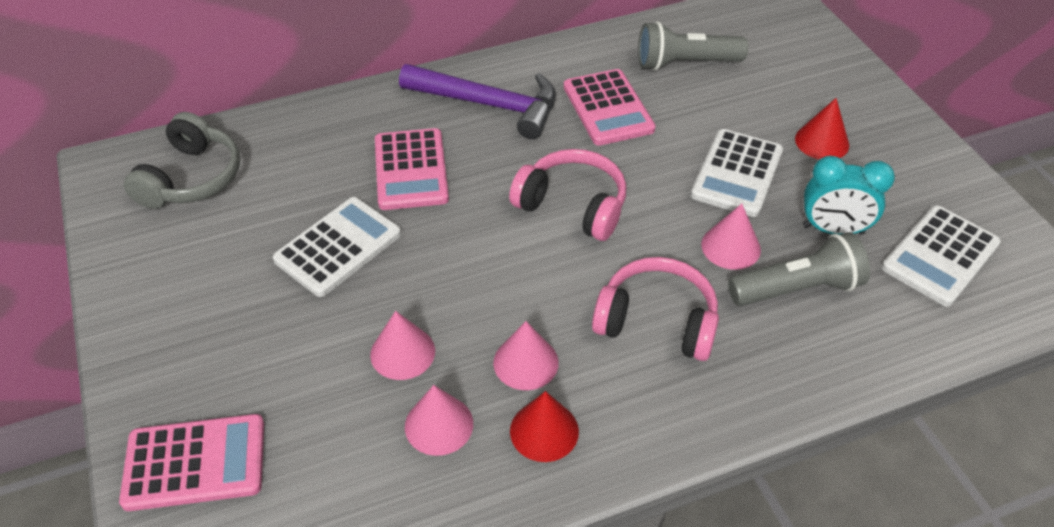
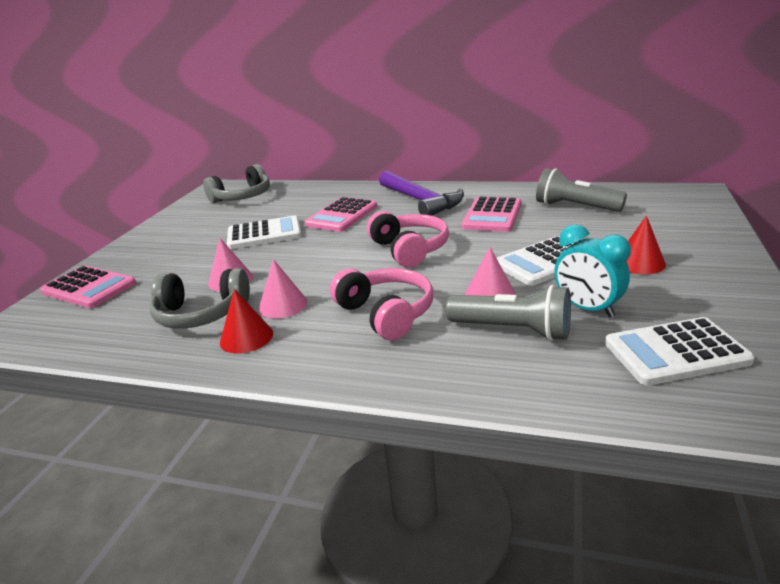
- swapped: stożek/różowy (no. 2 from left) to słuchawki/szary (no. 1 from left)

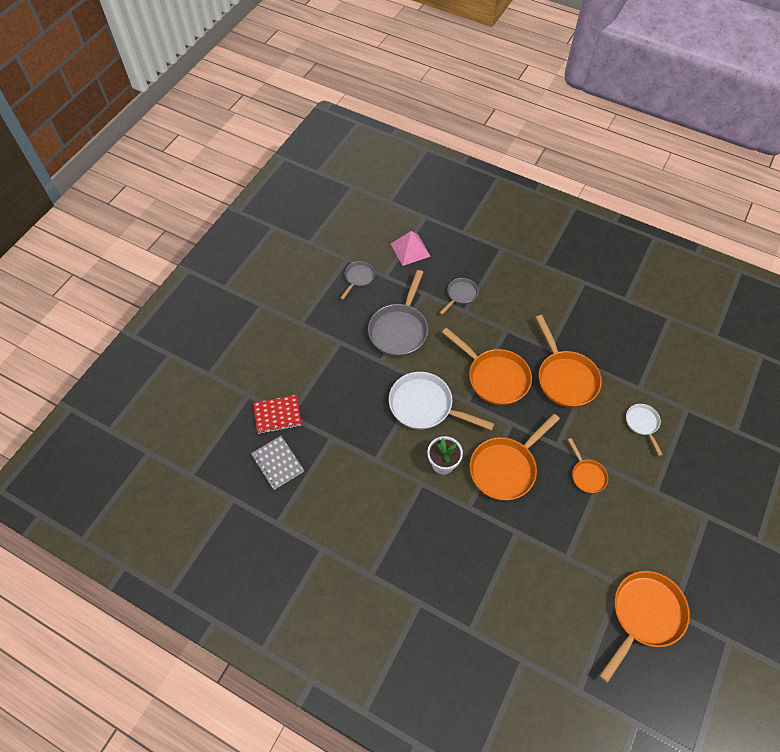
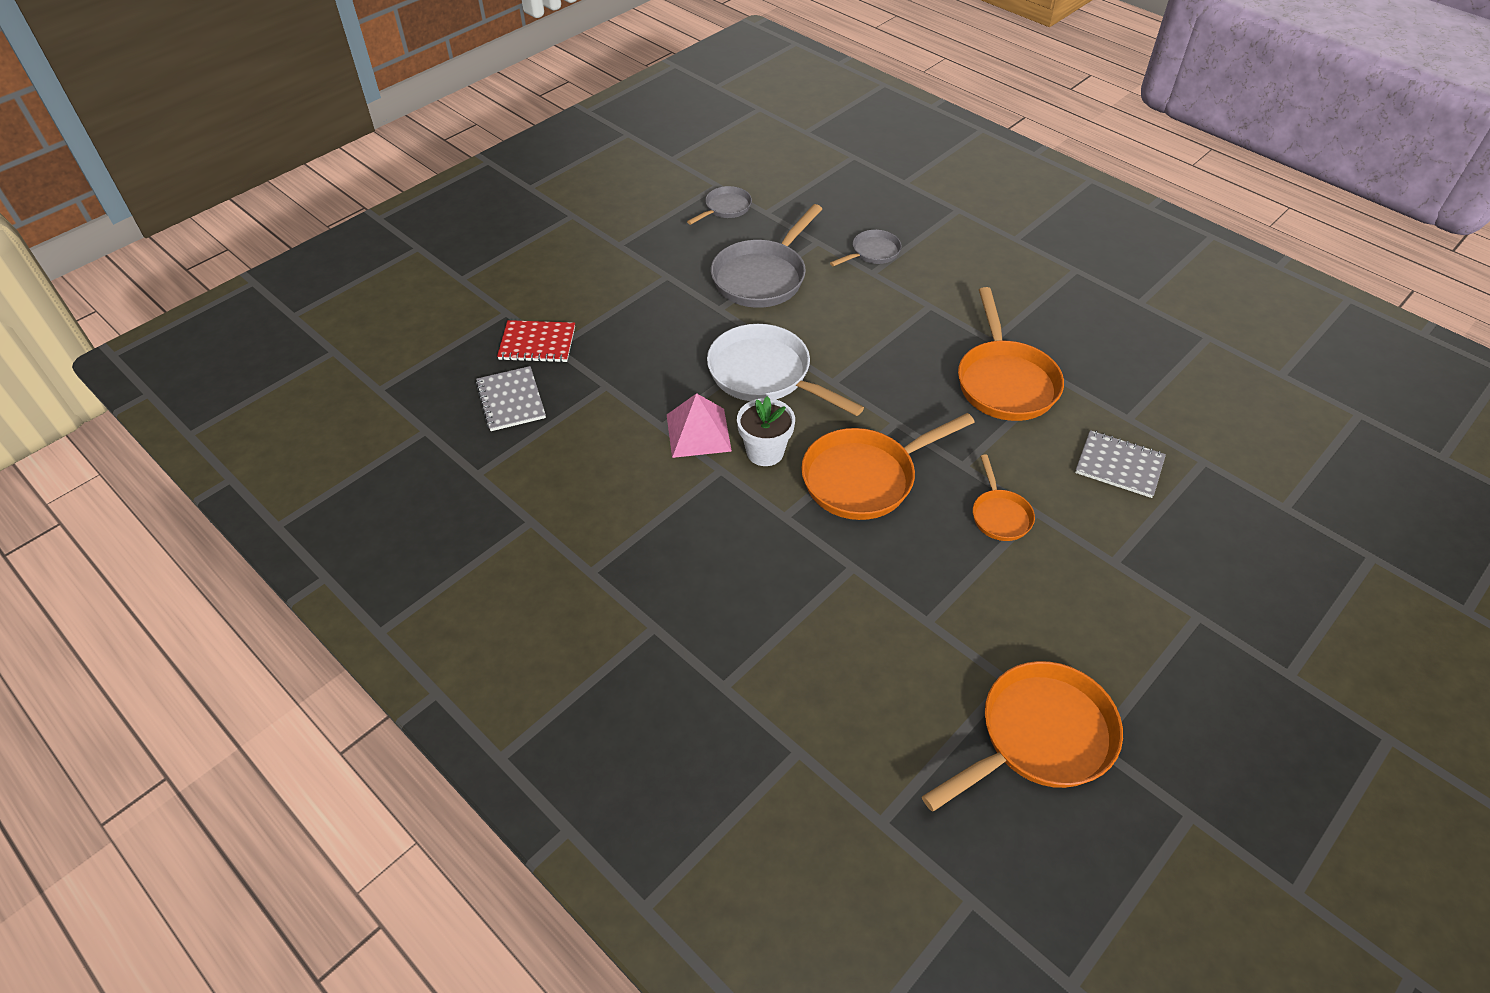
- shifted: piramida/różowy
- swapped: patelnia/biały (no. 2 from left) to zeszyt/szary (no. 2 from left)
- gone: patelnia/pomarańczowy (no. 1 from left)

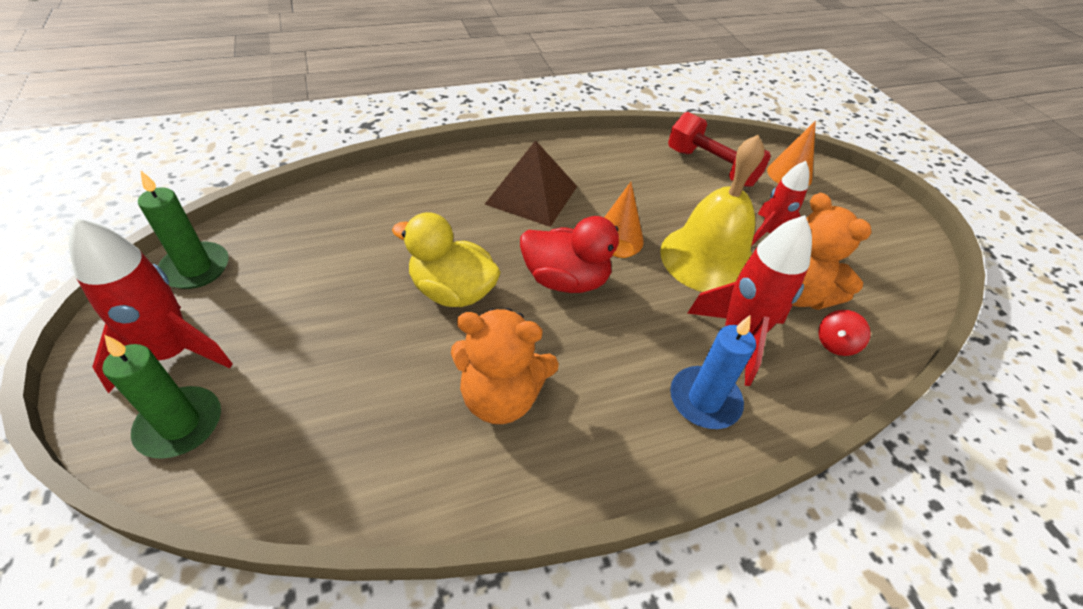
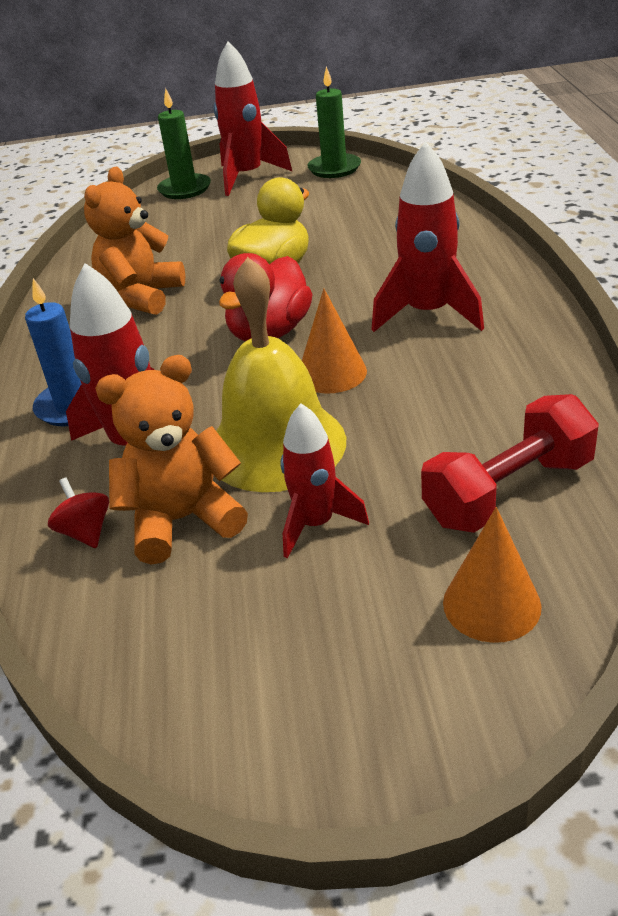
- swapped: piramida/brązowy to rakieta/czerwony (no. 4 from left)

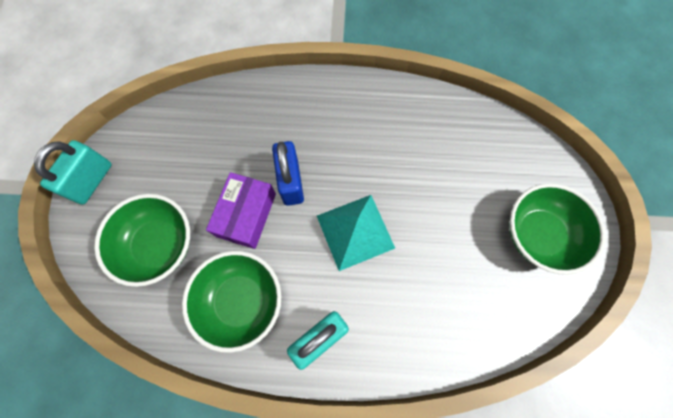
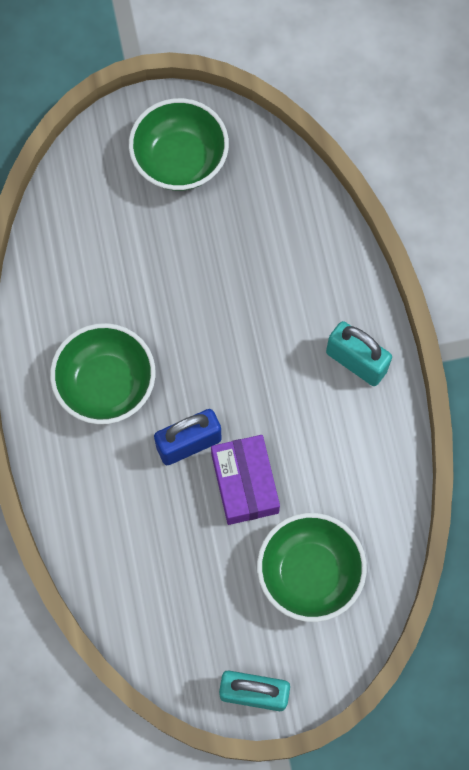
- shifted: miska/zielony (no. 2 from left in the first image) to miska/zielony (no. 1 from left)
- rotated: pudełko/fioletowy 75 degrees clockwise
- gone: piramida/turkusowy

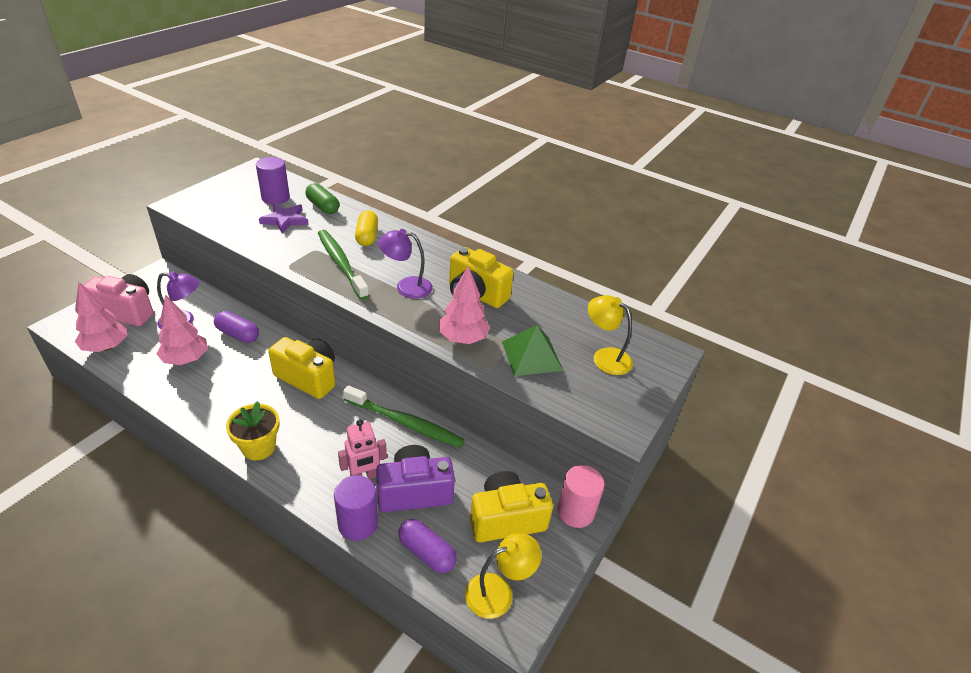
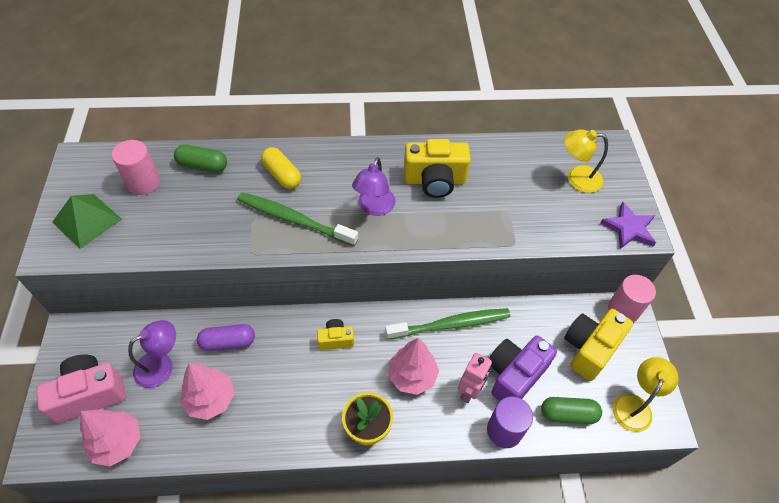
- shifted: piramida/zielony
- repainted: walec/fioletowy (no. 1 from left) to walec/różowy (no. 1 from left)
- scaled: aparat fotograficzny/żółty (no. 1 from left) x0.55
- rotated: lampka/fioletowy (no. 2 from left) 45 degrees counterclockwise
- shifted: drzewko/różowy (no. 3 from left)
- repainted: kapsułka/fioletowy (no. 2 from left) to kapsułka/zielony (no. 2 from left)
- shifted: gwiazda/fioletowy

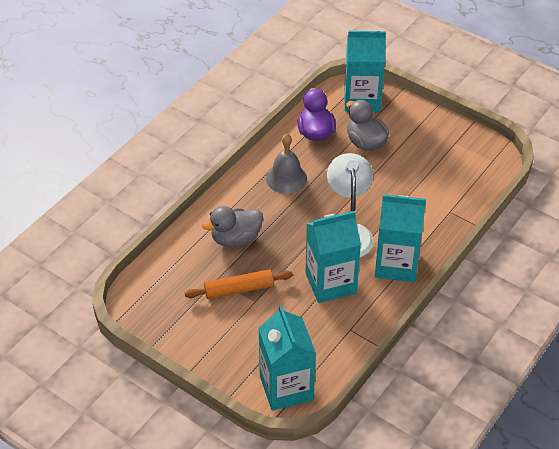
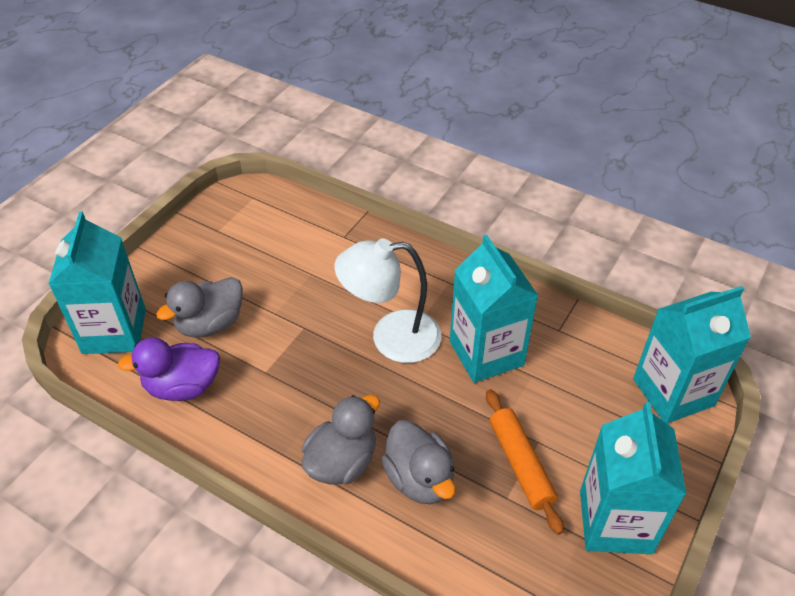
- new: kaczka/szary (no. 2 from left)
- shifted: karton mleka/turkusowy (no. 4 from left in the first image) to karton mleka/turkusowy (no. 3 from left)
- gone: dzwonek/szary

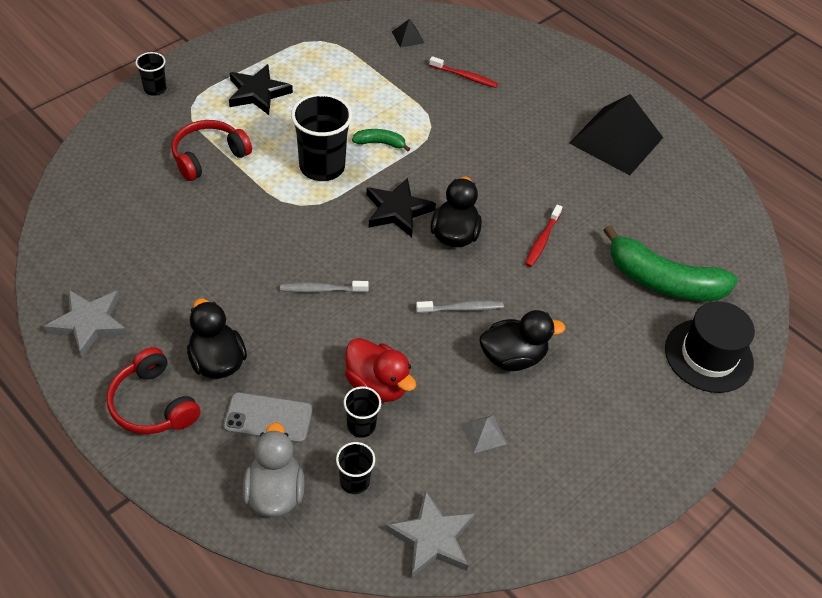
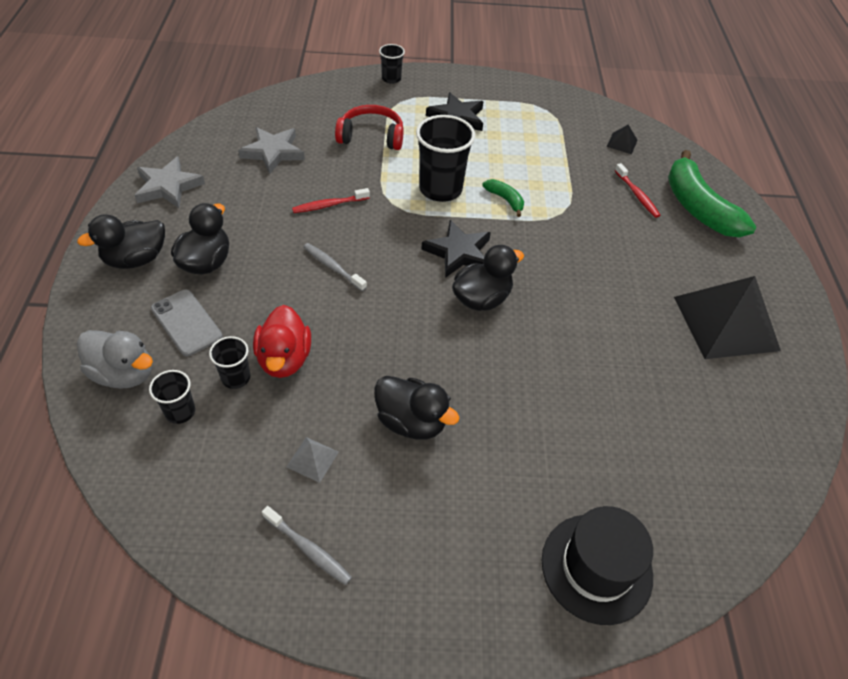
- swapped: słuchawki/czerwony (no. 1 from left) to kaczka/czarny (no. 1 from left)
- rotated: kaczka/szary 75 degrees clockwise
- shifted: gwiazda/szary (no. 2 from left)
- shifted: szczoteczka do zębów/szary (no. 2 from left in the first image) to szczoteczka do zębów/szary (no. 1 from left)
- shifted: szczoteczka do zębów/czerwony (no. 2 from left in the first image) to szczoteczka do zębów/czerwony (no. 1 from left)
- shifted: banan/zielony (no. 2 from left)

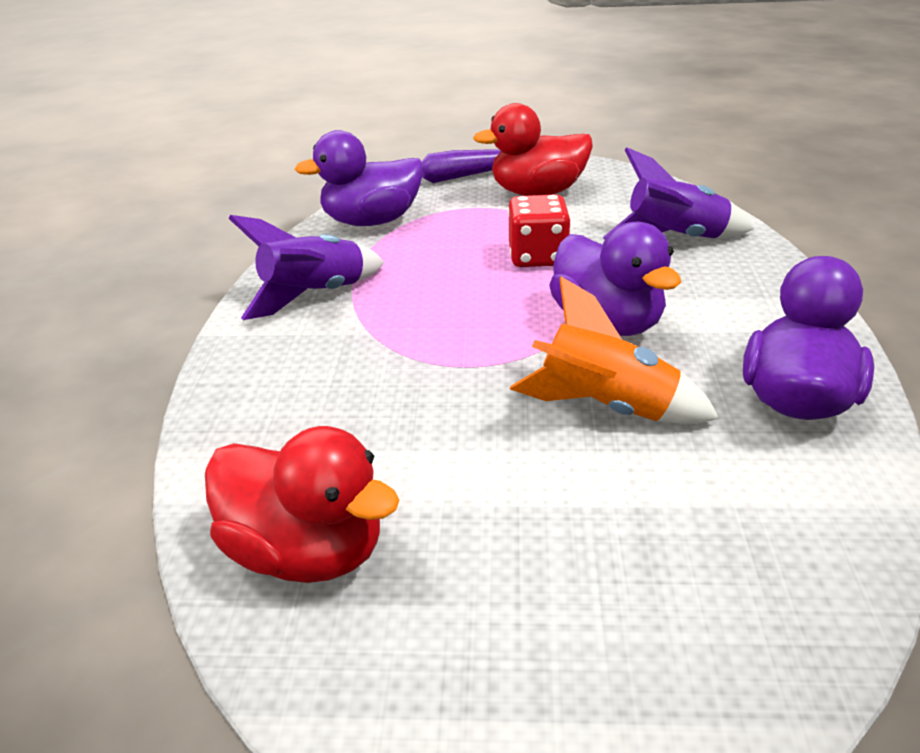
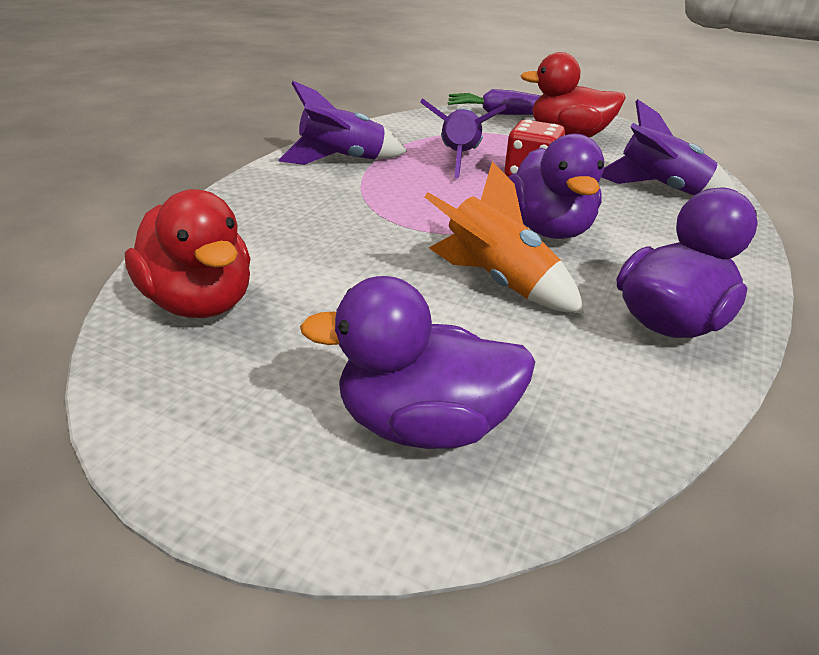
- shifted: kaczka/fioletowy (no. 1 from left)
- new: rakieta/fioletowy (no. 2 from left)

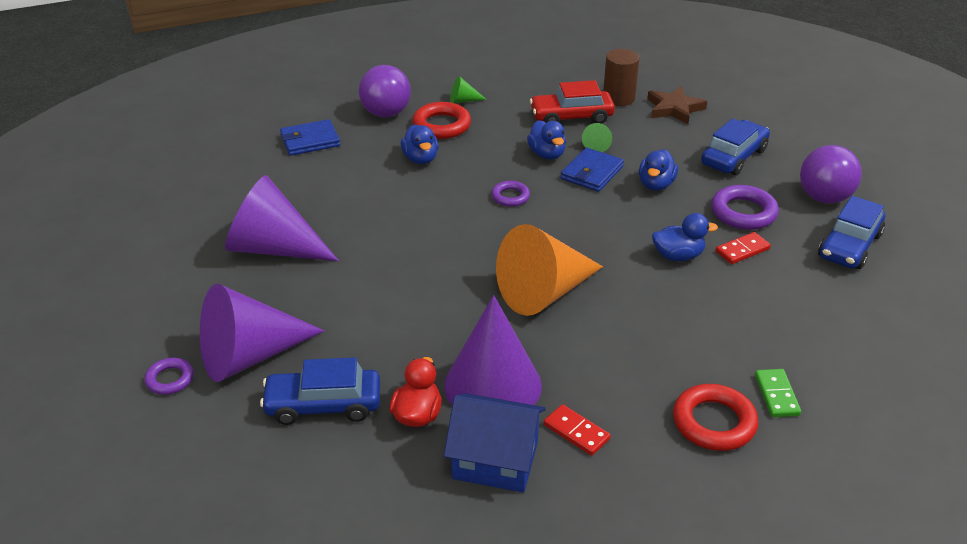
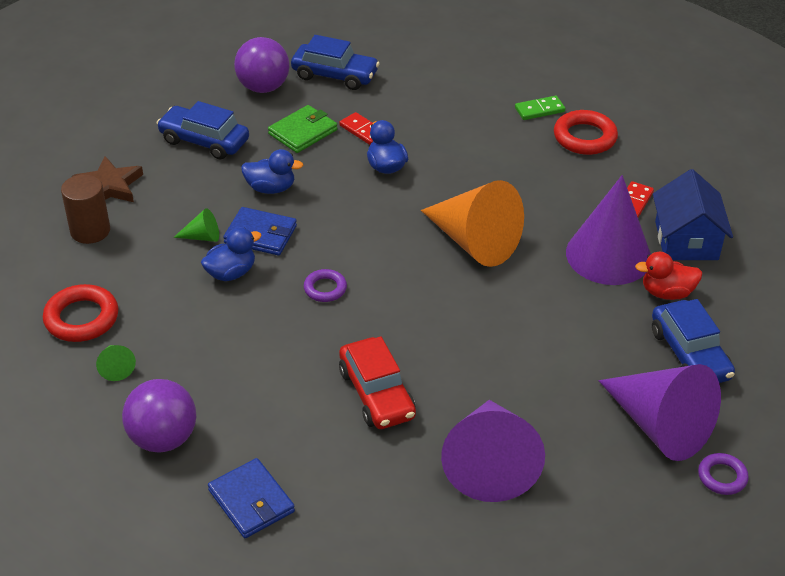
- shifted: pierścień/czerwony (no. 1 from left)
- swapped: pierścień/fioletowy (no. 3 from left) to portfel/zielony
- shifted: samochód/czerwony
- gone: kaczka/niebieski (no. 1 from left)

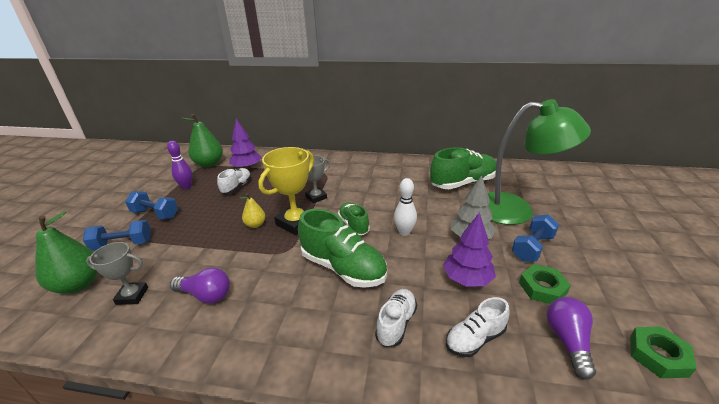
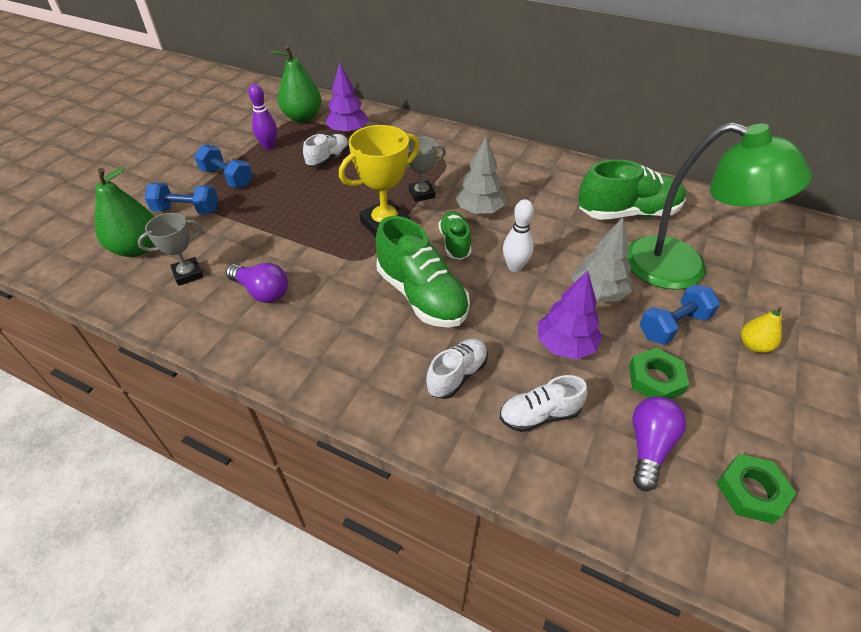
- rotated: puchar/szary (no. 1 from left) 45 degrees counterclockwise
- new: drzewko/szary (no. 1 from left)
- shifted: gruszka/żółty

